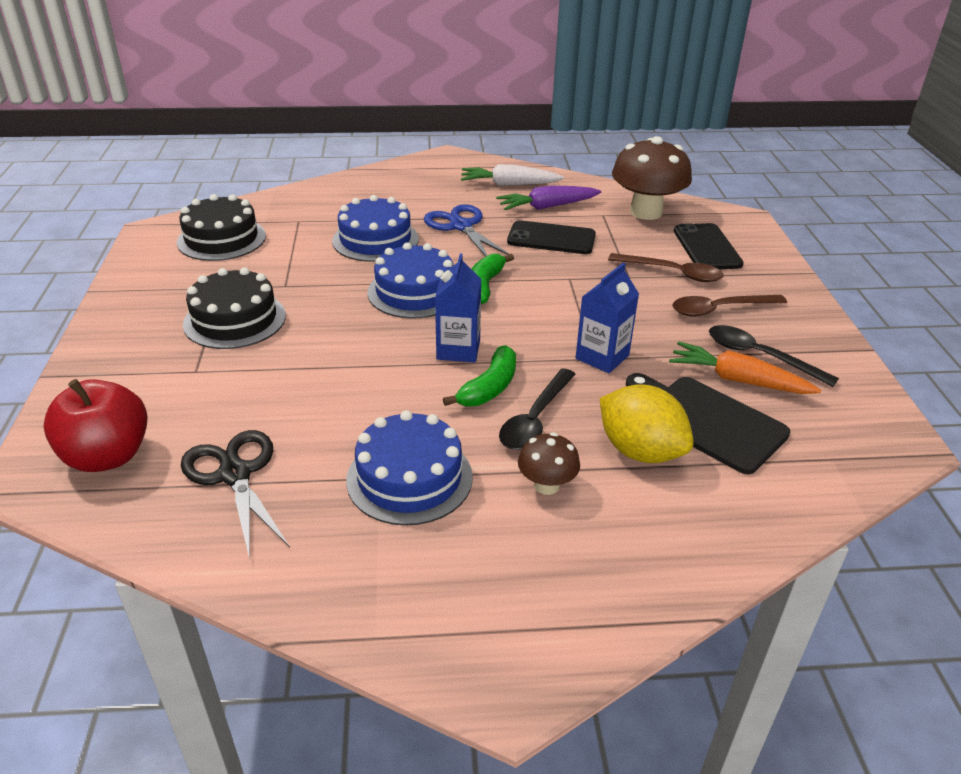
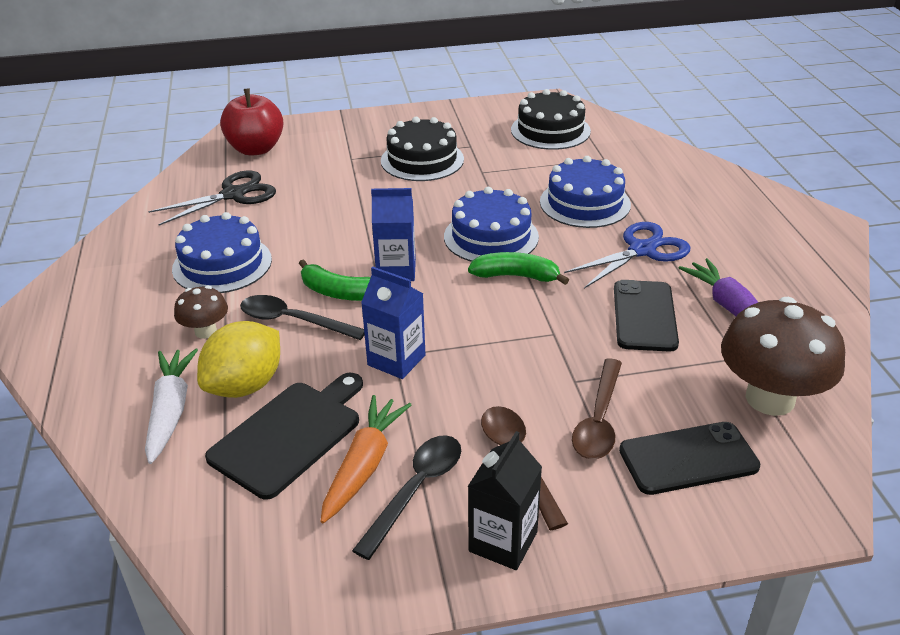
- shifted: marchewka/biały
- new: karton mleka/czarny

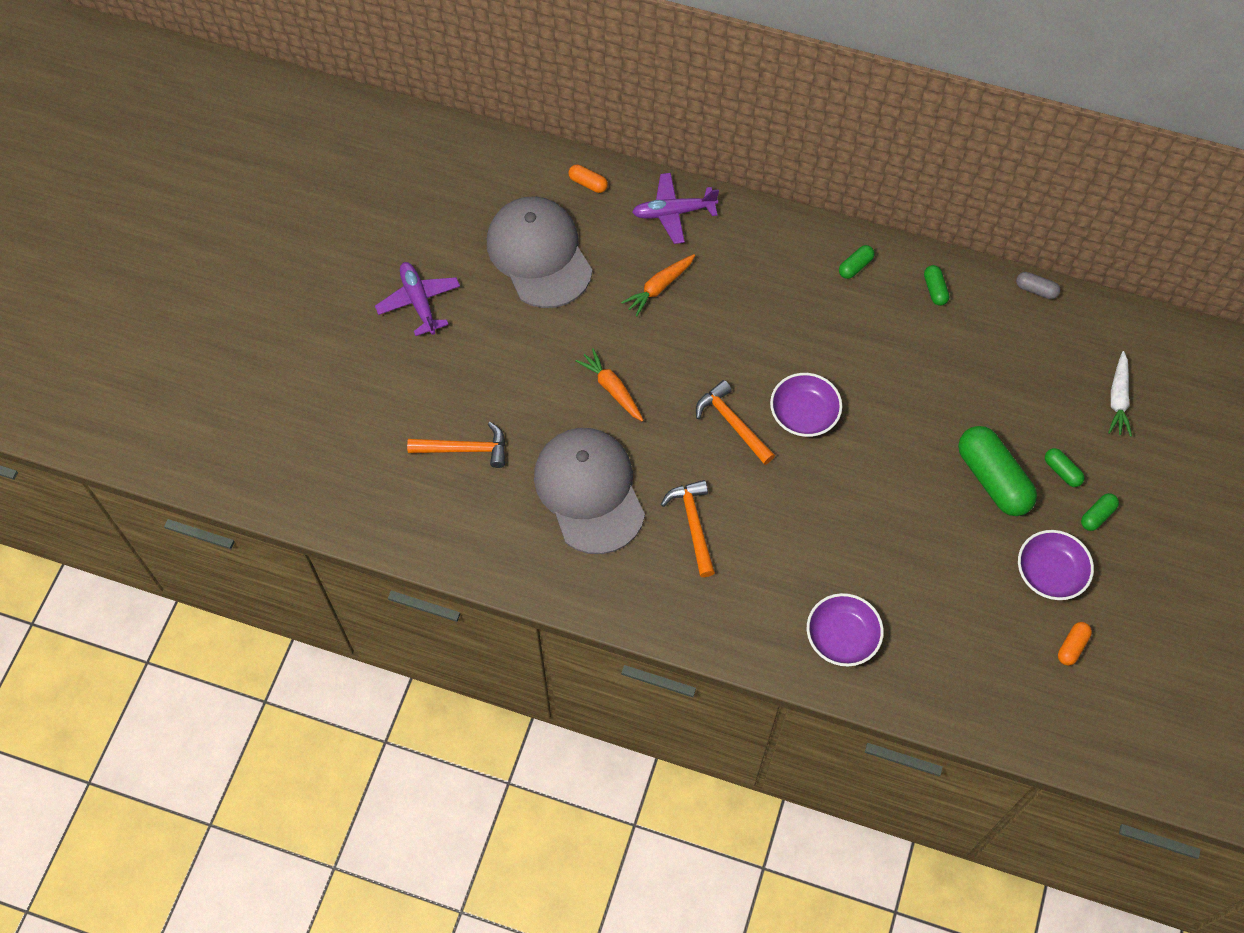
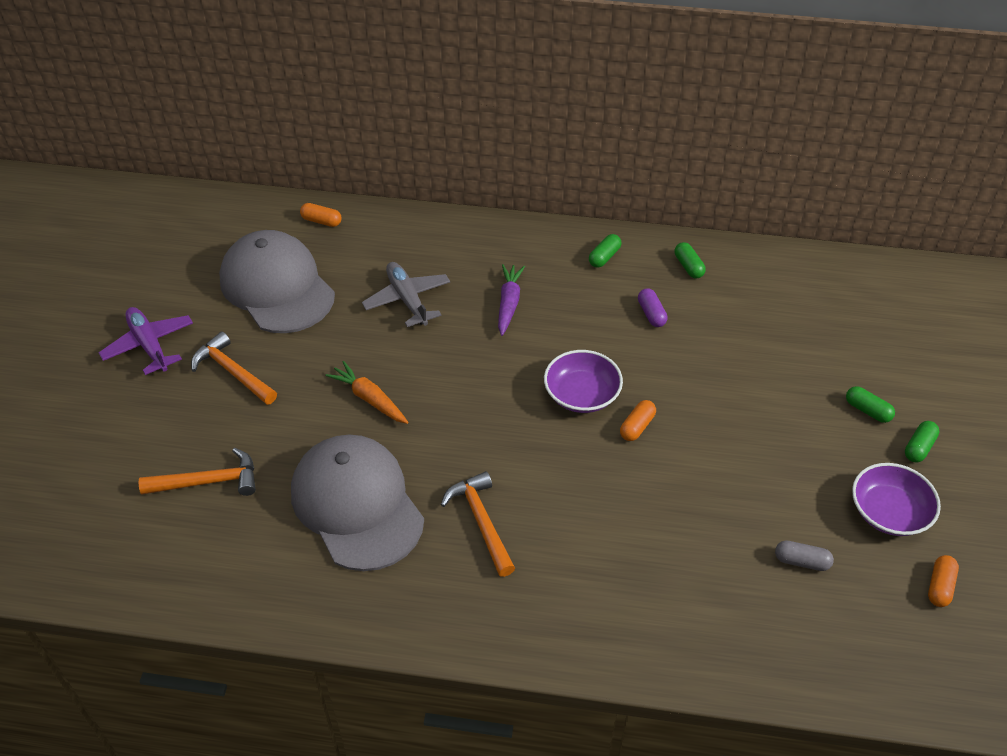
- shifted: młotek/pomarańczowy (no. 3 from left in the first image) to młotek/pomarańczowy (no. 2 from left)
- swapped: marchewka/pomarańczowy (no. 2 from left) to samolot/szary
- new: marchewka/fioletowy
- new: kapsułka/pomarańczowy (no. 2 from left)
- new: kapsułka/fioletowy
- shifted: kapsułka/szary
- gone: samolot/fioletowy (no. 2 from left)
- gone: miska/fioletowy (no. 2 from left)
- gone: kapsułka/zielony (no. 3 from left)
- gone: marchewka/biały

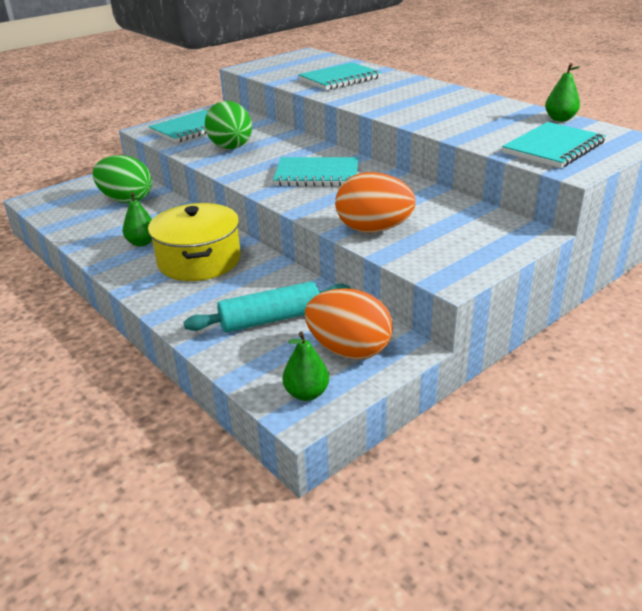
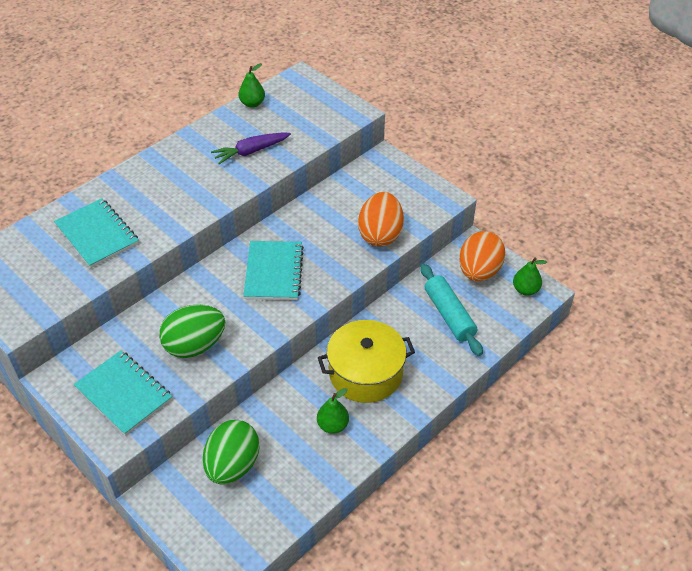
- new: marchewka/fioletowy
- gone: zeszyt/turkusowy (no. 4 from left)

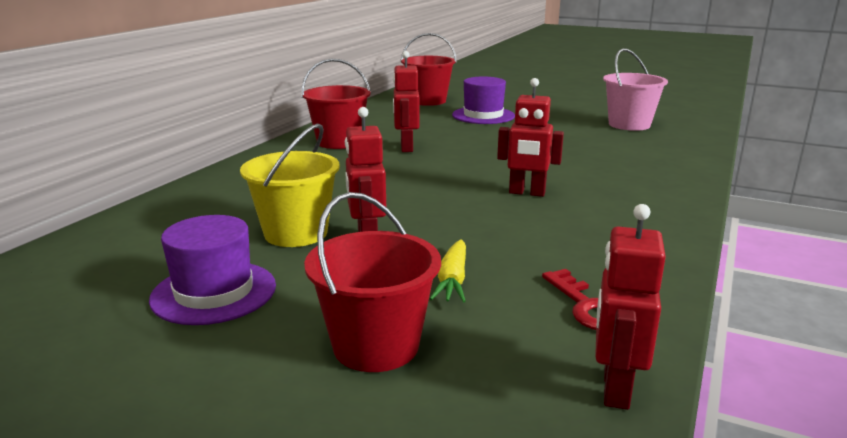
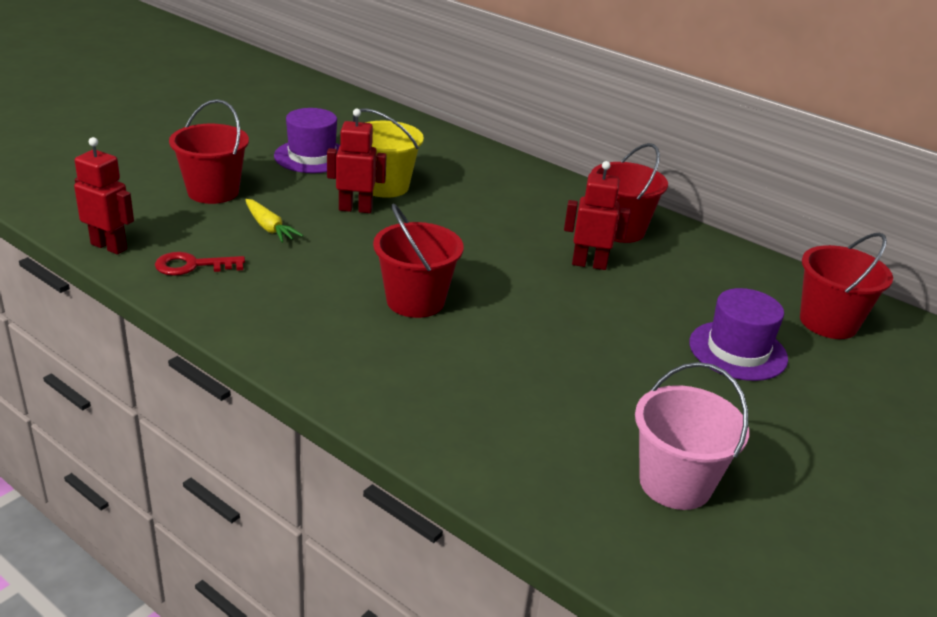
- rotated: marchewka/żółty 150 degrees counterclockwise
- swapped: robot/czerwony (no. 3 from left) to wiadro/czerwony (no. 2 from left)

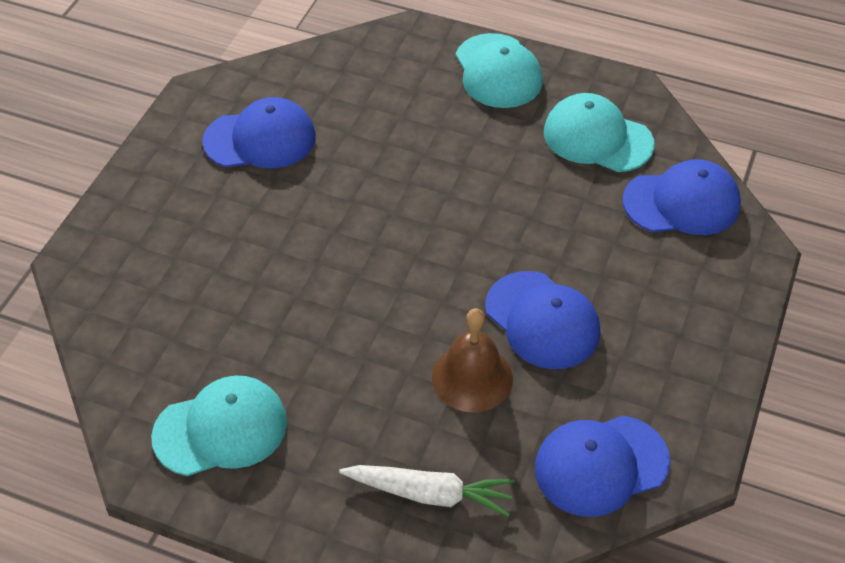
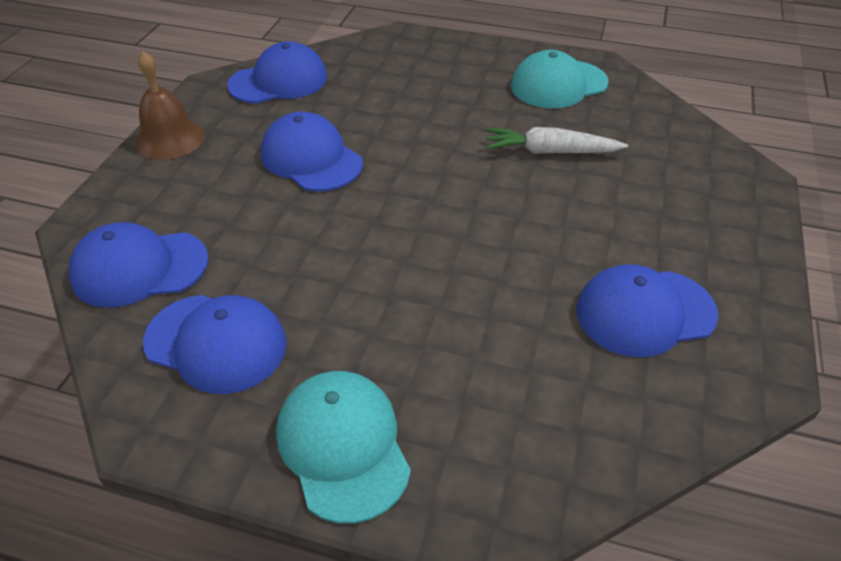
- shifted: dzwonek/brązowy
- repainted: czapka/turkusowy (no. 3 from left) to czapka/niebieski (no. 2 from left)
- shifted: marchewka/biały

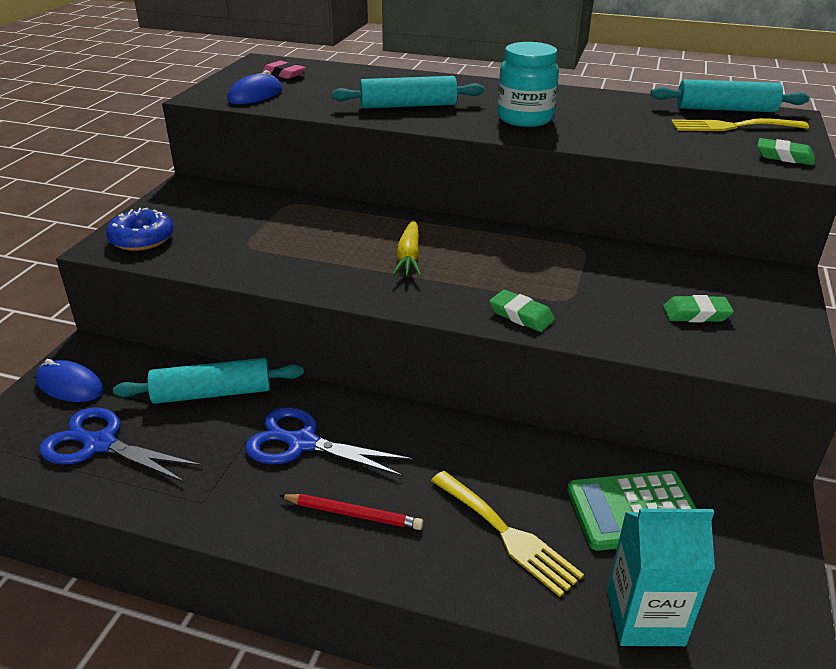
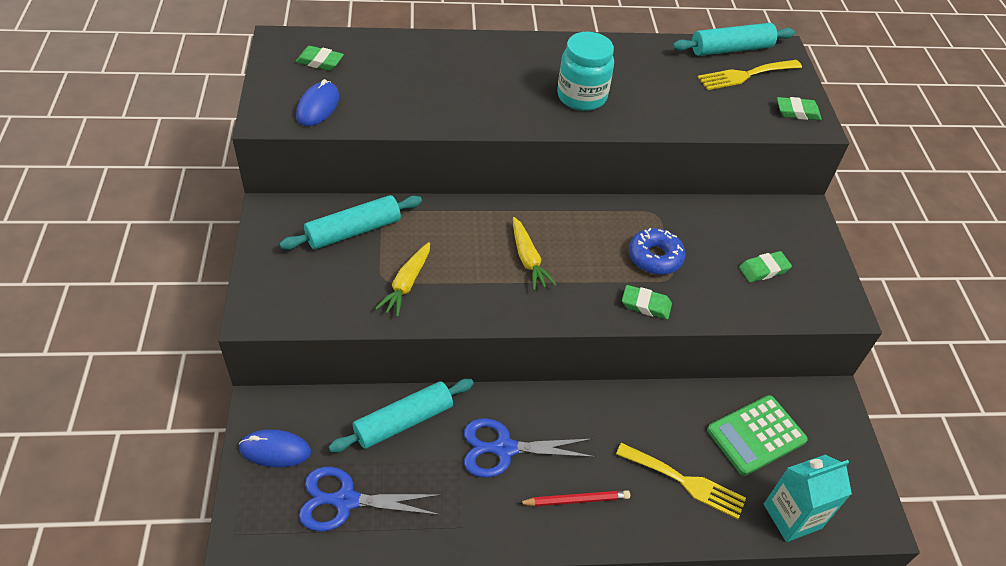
- shifted: wałek do ciasta/turkusowy (no. 2 from left in the first image) to wałek do ciasta/turkusowy (no. 1 from left)
- repainted: gumka do mazania/różowy to gumka do mazania/zielony (no. 1 from left)
- new: marchewka/żółty (no. 1 from left)
- shifted: donut/niebieski

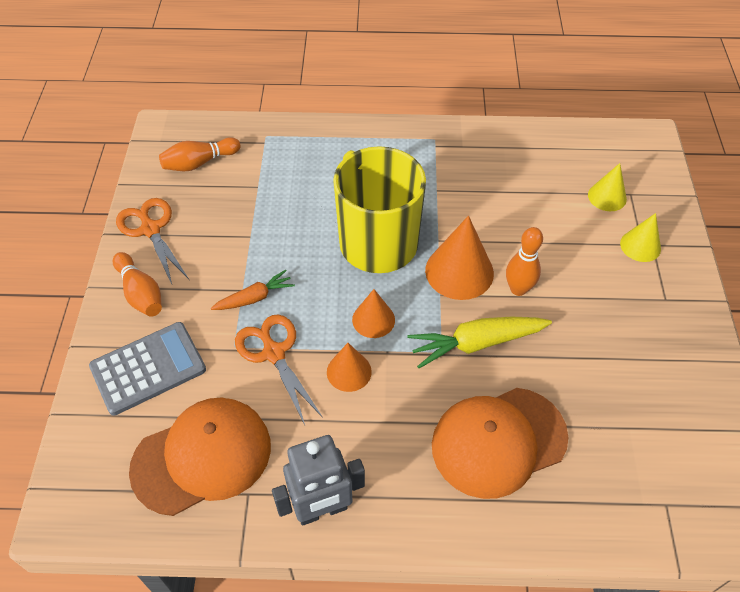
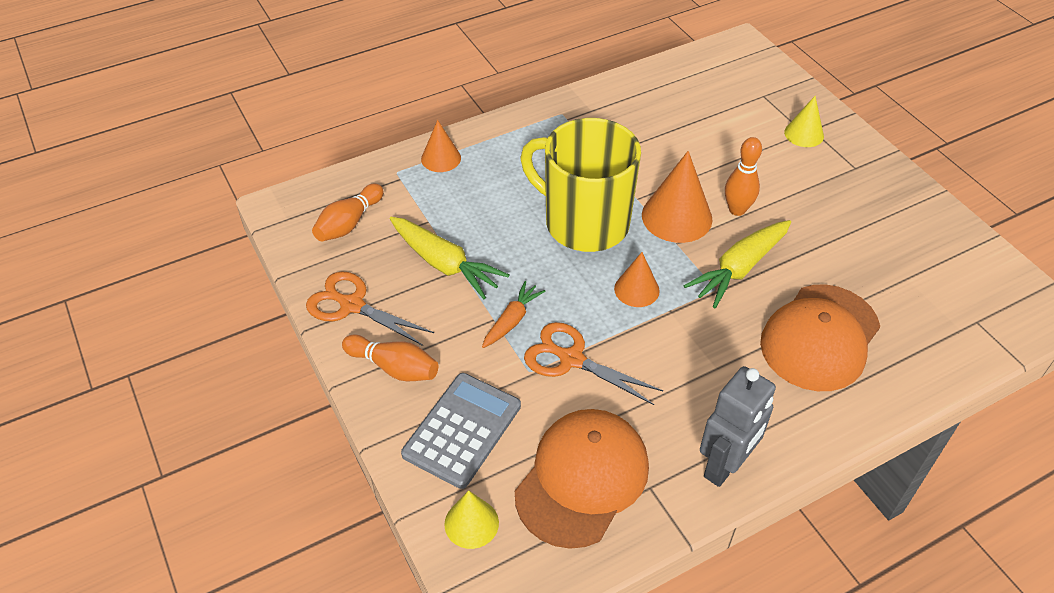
- new: marchewka/żółty (no. 1 from left)
- shifted: stożek/pomarańczowy (no. 1 from left)
- shifted: stożek/żółty (no. 1 from left)

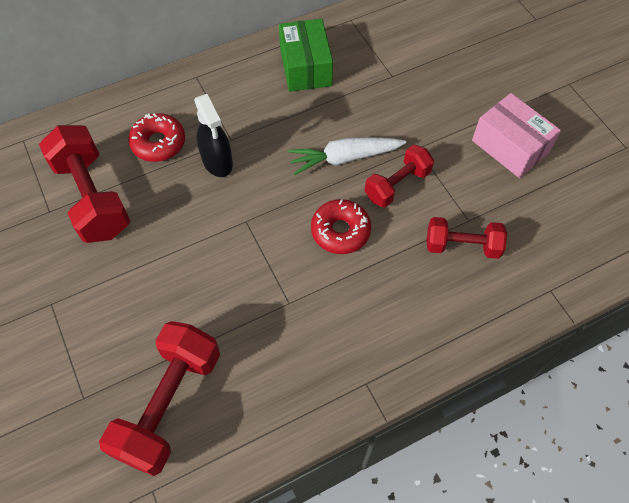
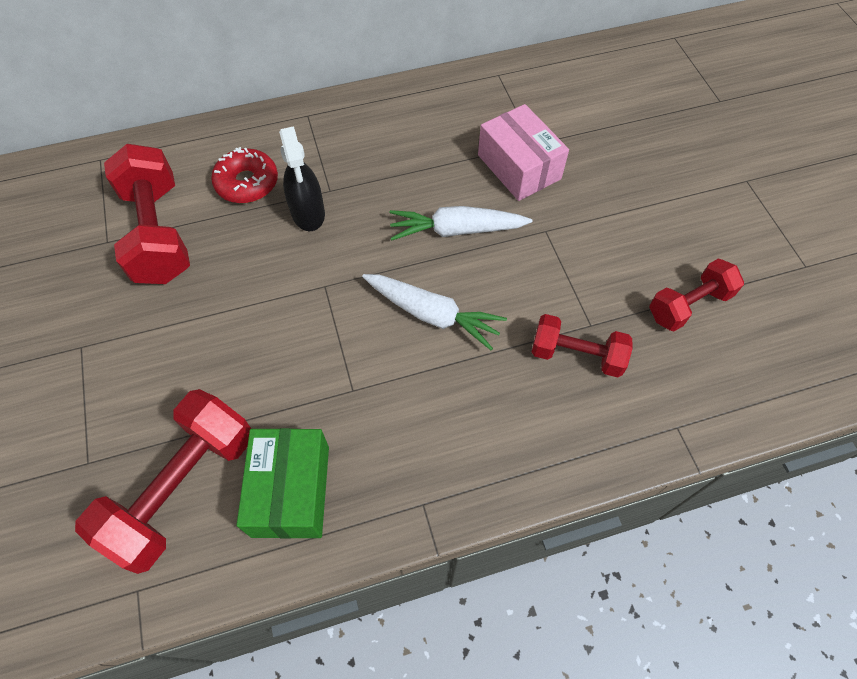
- shifted: pudełko/zielony
- swapped: donut/czerwony (no. 2 from left) to marchewka/biały (no. 1 from left)
- shifted: pudełko/różowy
- shifted: hantel/czerwony (no. 3 from left in the first image) to hantel/czerwony (no. 4 from left)

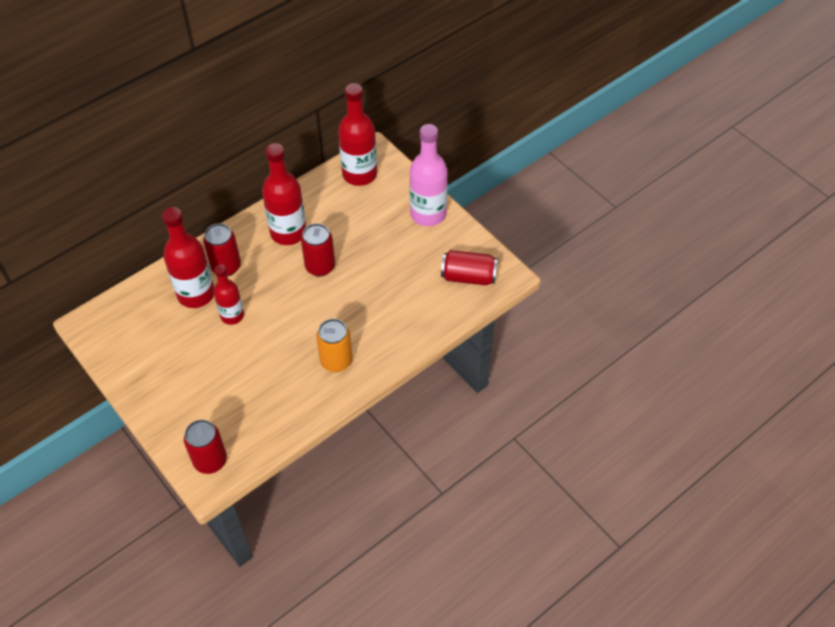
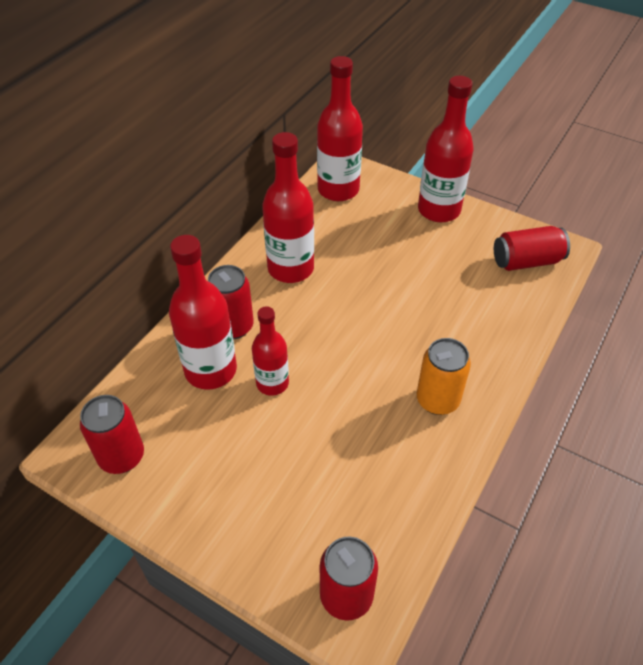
- shifted: puszka/czerwony (no. 3 from left in the first image) to puszka/czerwony (no. 1 from left)
- repainted: butelka/różowy to butelka/czerwony (no. 5 from left)

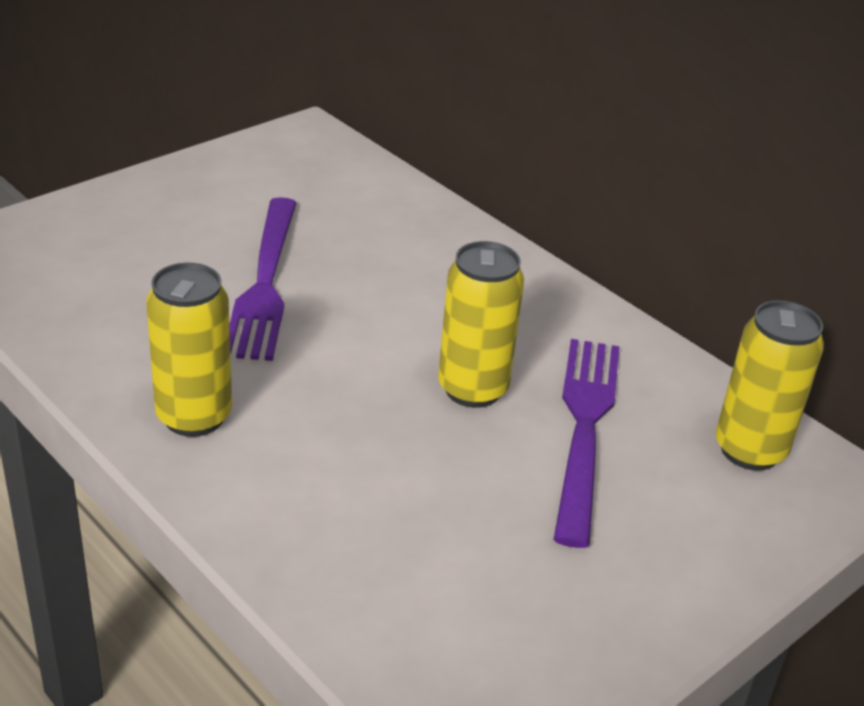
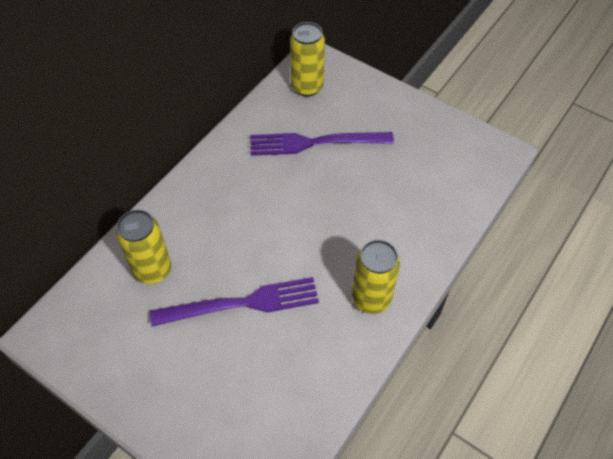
- shifted: puszka/żółty (no. 2 from left in the first image) to puszka/żółty (no. 1 from left)

